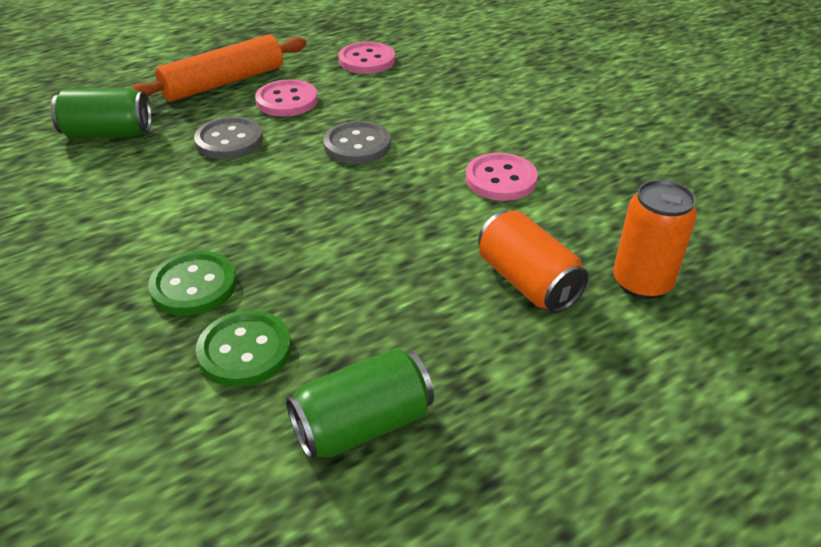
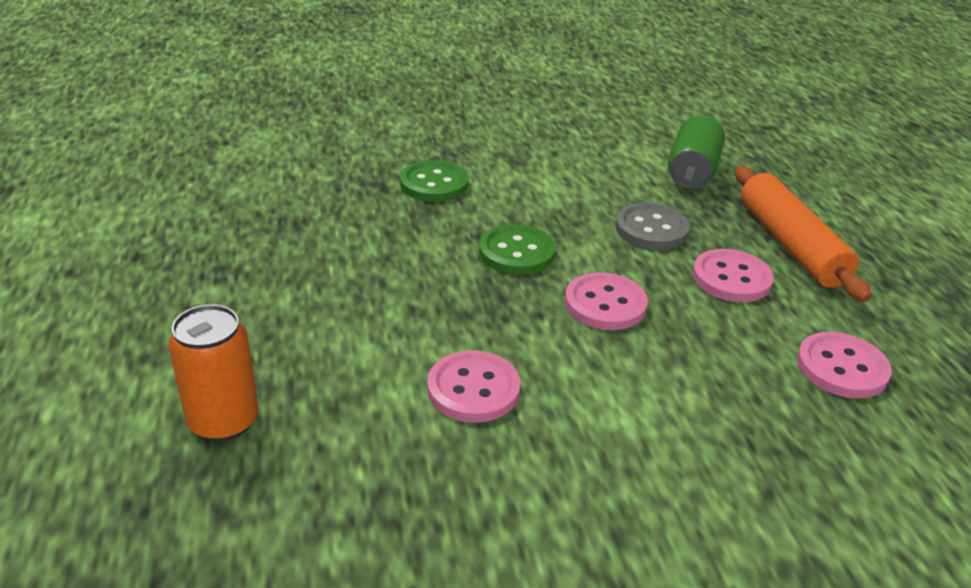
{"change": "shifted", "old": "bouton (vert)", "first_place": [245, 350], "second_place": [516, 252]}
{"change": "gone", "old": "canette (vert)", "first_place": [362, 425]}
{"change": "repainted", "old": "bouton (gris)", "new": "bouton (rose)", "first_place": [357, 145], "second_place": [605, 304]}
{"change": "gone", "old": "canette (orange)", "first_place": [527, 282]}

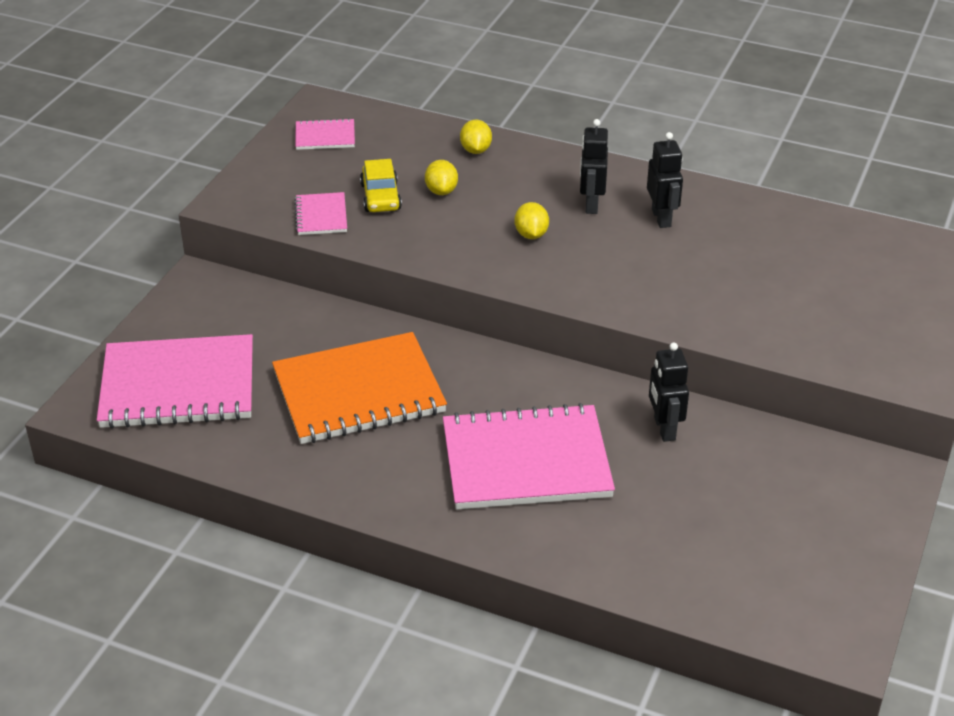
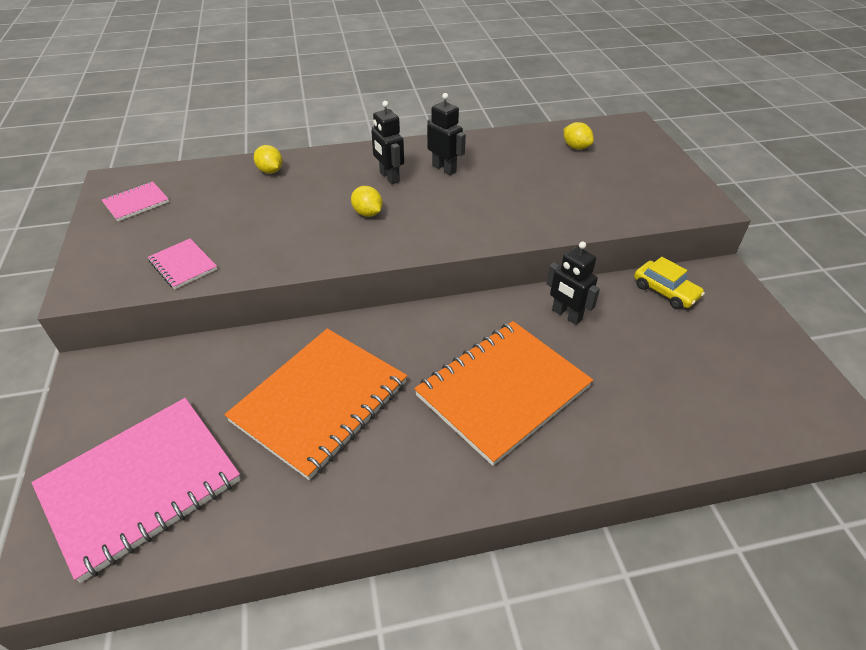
{"change": "shifted", "old": "voiture (jaune)", "first_place": [381, 197], "second_place": [665, 291]}
{"change": "shifted", "old": "citron (jaune)", "first_place": [441, 191], "second_place": [576, 147]}
{"change": "repainted", "old": "carnet (rose)", "new": "carnet (orange)", "first_place": [526, 461], "second_place": [502, 391]}

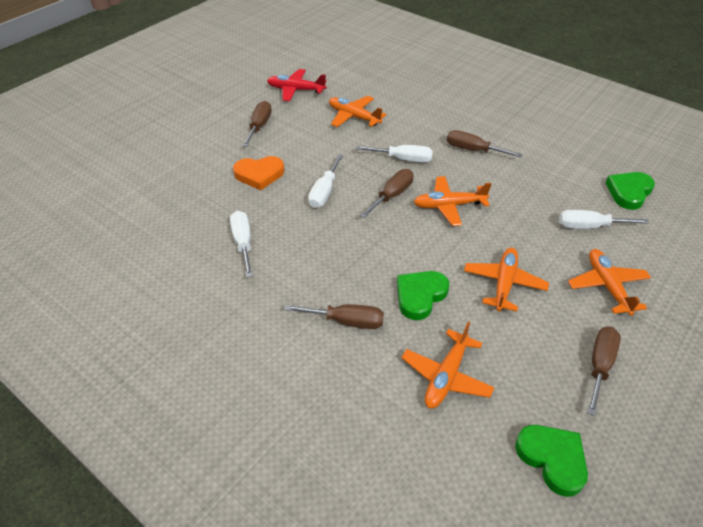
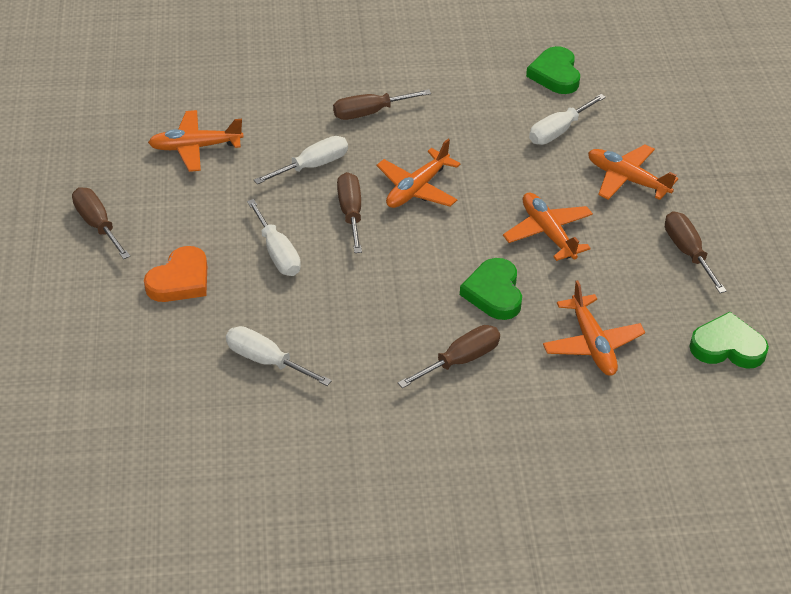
{"change": "gone", "old": "avion (rouge)", "first_place": [296, 90]}

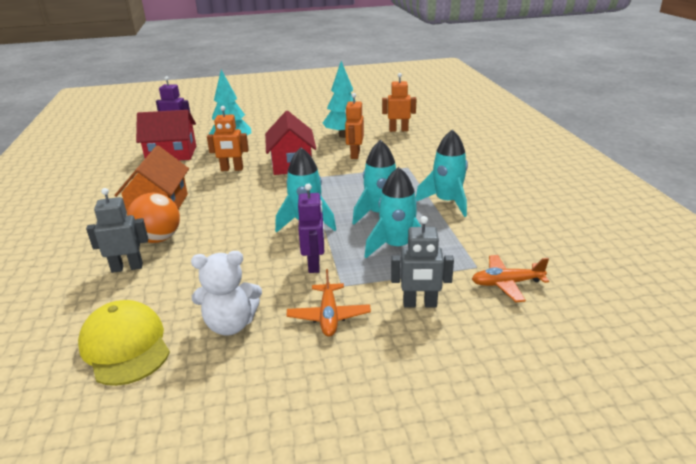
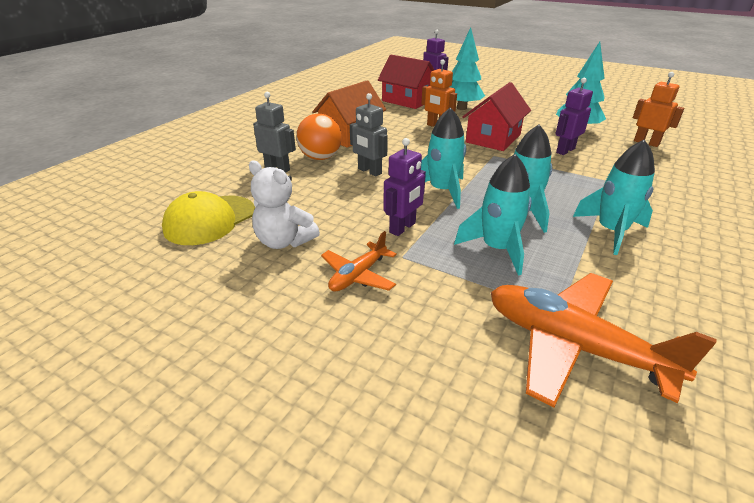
{"change": "rotated", "old": "casquette (jaune)", "first_place": [125, 346], "second_place": [210, 220], "degrees": -150}
{"change": "repainted", "old": "robot (orange)", "new": "robot (violet)", "first_place": [354, 155], "second_place": [565, 150]}
{"change": "shifted", "old": "robot (gris)", "first_place": [420, 304], "second_place": [369, 171]}
{"change": "scaled", "old": "avion (orange)", "first_place": [506, 283], "second_place": [573, 346], "factor": 1.87}

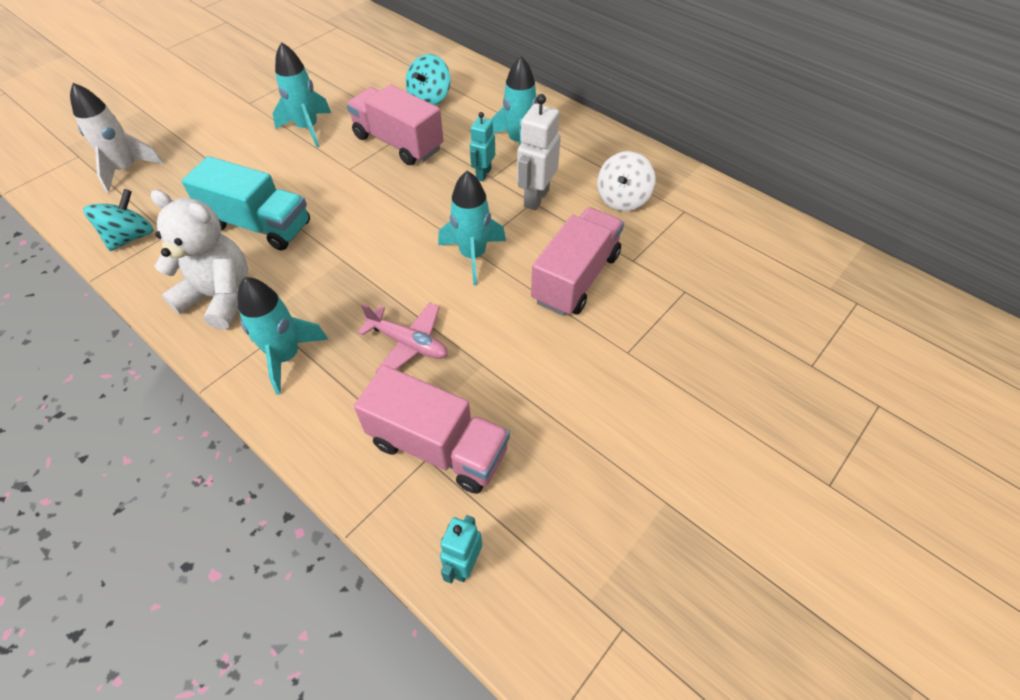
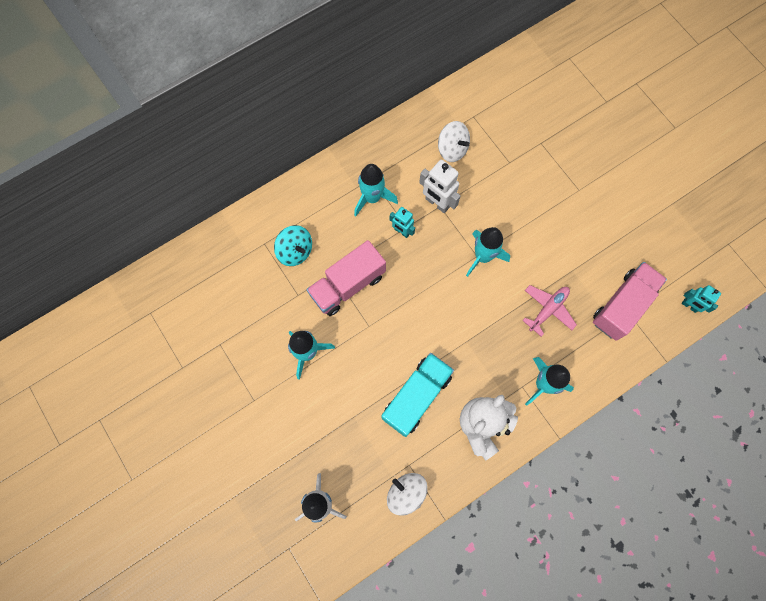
{"change": "repainted", "old": "toupie (turquoise)", "new": "toupie (blanc)", "first_place": [131, 237], "second_place": [406, 493]}
{"change": "gone", "old": "camion (rose)", "first_place": [576, 278]}

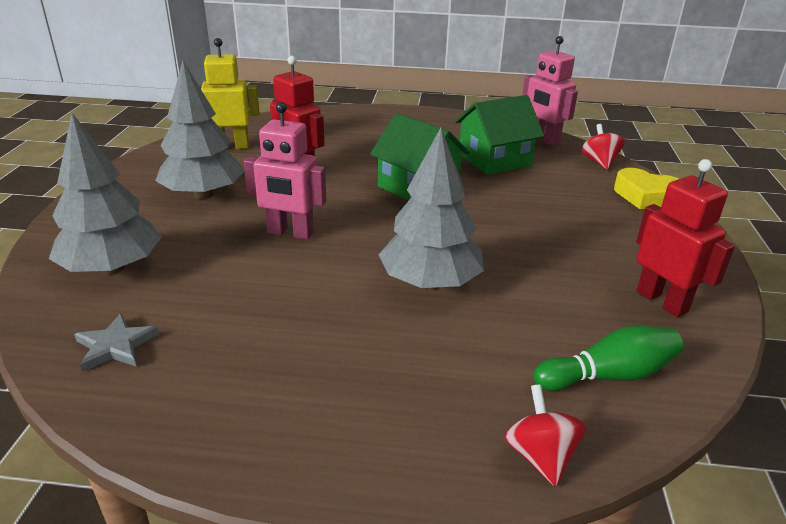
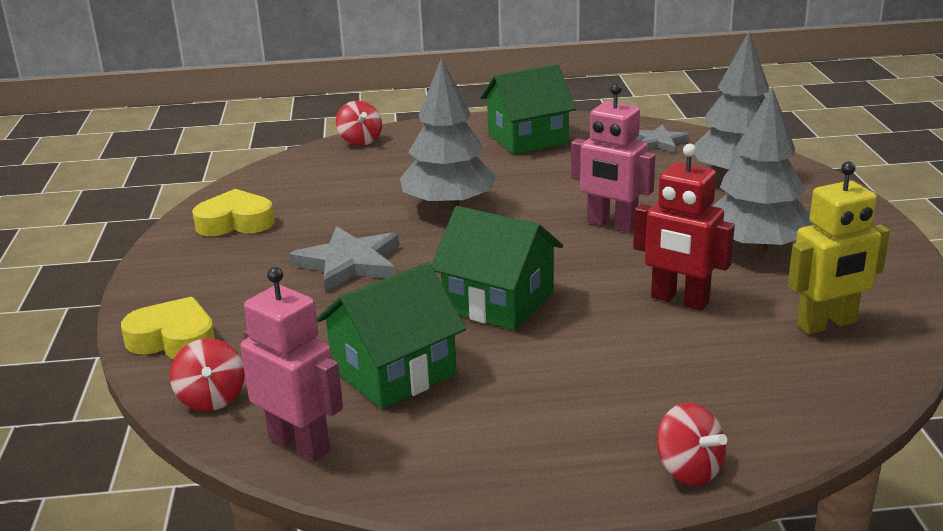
{"change": "rotated", "old": "robot (rose)", "first_place": [290, 233], "second_place": [611, 224], "degrees": -150}
{"change": "gone", "old": "quille (vert)", "first_place": [608, 375]}
{"change": "swapped", "old": "robot (rouge)", "new": "cœur (jaune)", "first_place": [662, 301], "second_place": [235, 222]}
{"change": "new", "new": "étoile (gris)", "second_place": [349, 263]}
{"change": "new", "new": "maison (vert)", "second_place": [527, 139]}
{"change": "new", "new": "toupie (rouge)", "second_place": [688, 470]}

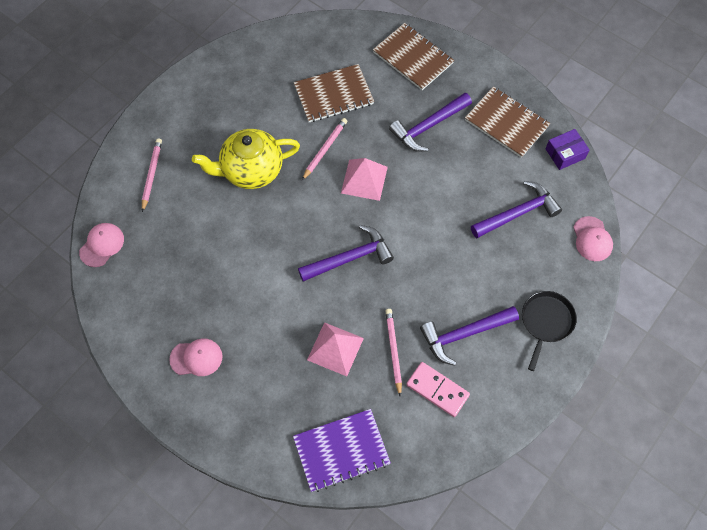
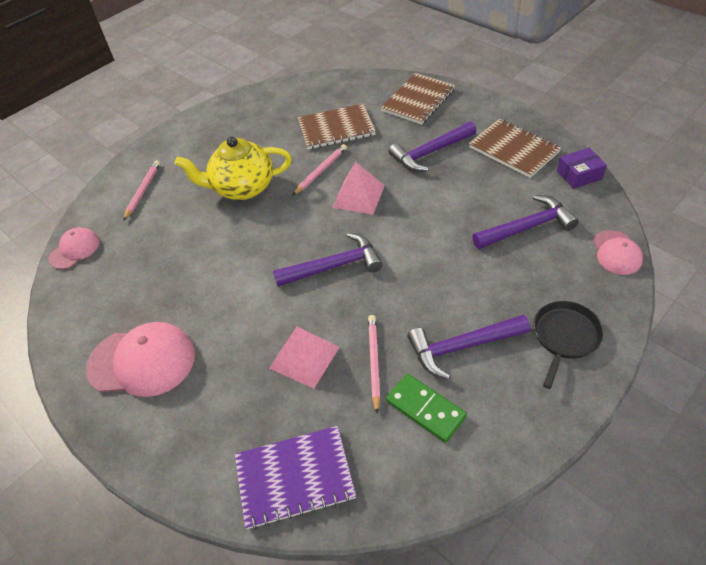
{"change": "scaled", "old": "casquette (rose)", "first_place": [196, 358], "second_place": [142, 361], "factor": 1.75}
{"change": "rotated", "old": "carnet (marron)", "first_place": [413, 58], "second_place": [418, 100], "degrees": 75}
{"change": "repainted", "old": "domino (rose)", "new": "domino (vert)", "first_place": [437, 390], "second_place": [425, 409]}

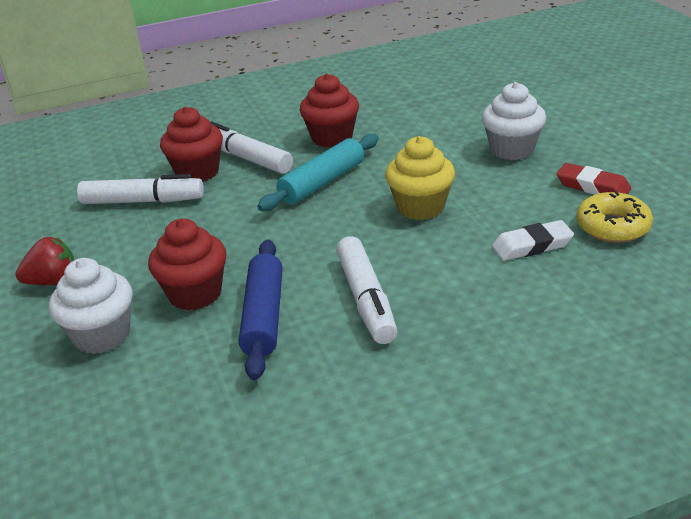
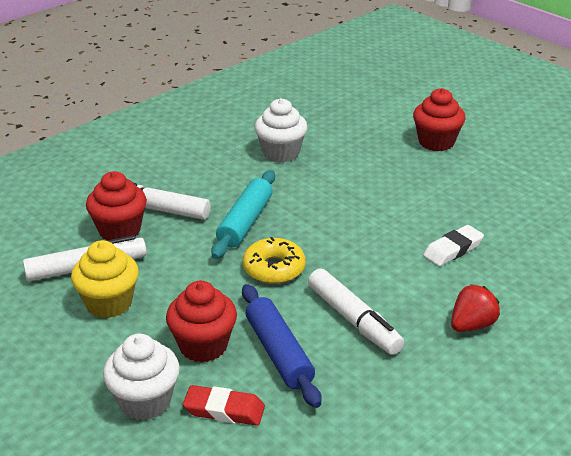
{"change": "shifted", "old": "fraise (rouge)", "first_place": [53, 281], "second_place": [471, 325]}
{"change": "shifted", "old": "muffin (rouge)", "first_place": [332, 138], "second_place": [436, 142]}
{"change": "shifted", "old": "muffin (jaune)", "first_place": [420, 207], "second_place": [109, 303]}
{"change": "shifted", "old": "muffin (blanc)", "first_place": [512, 149], "second_place": [281, 153]}
{"change": "shifted", "old": "gomme (rouge)", "first_place": [593, 186], "second_place": [224, 410]}
{"change": "shifted", "old": "beignet (jaune)", "first_place": [612, 227], "second_place": [274, 268]}

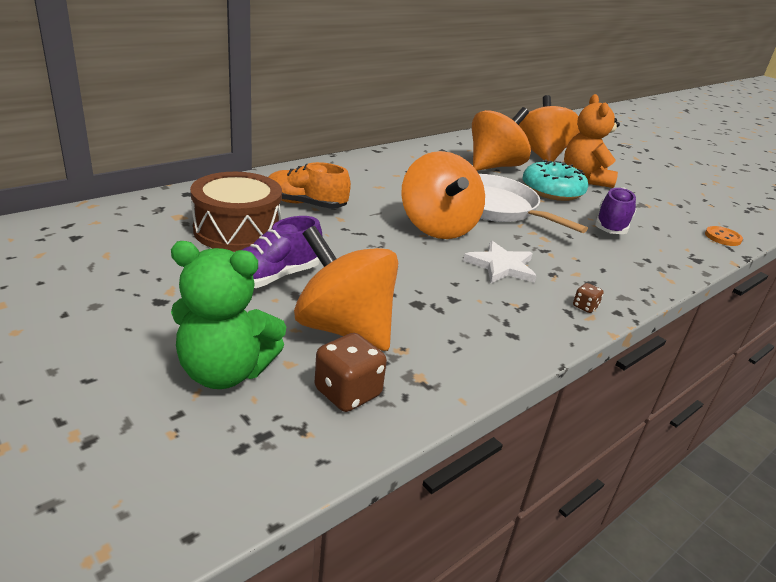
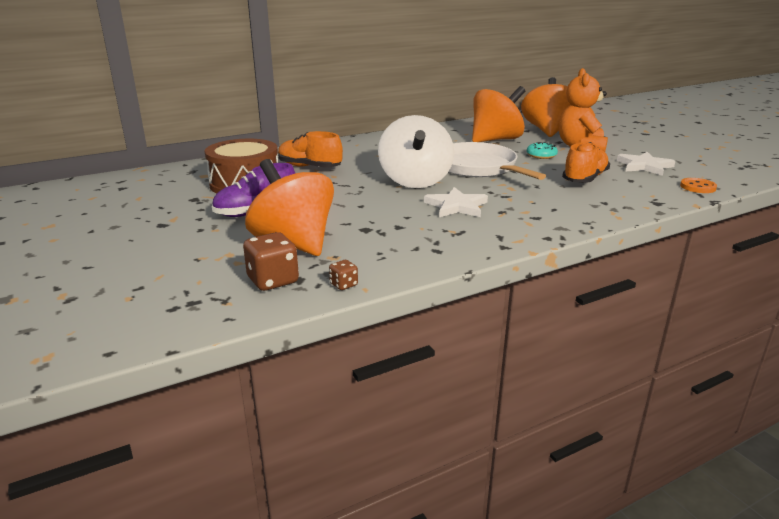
{"change": "gone", "old": "ours en peluche (vert)", "first_place": [225, 372]}
{"change": "repainted", "old": "toupie (orange)", "new": "toupie (blanc)", "first_place": [438, 227], "second_place": [415, 181]}
{"change": "scaled", "old": "beignet (turquoise)", "first_place": [552, 191], "second_place": [541, 155], "factor": 0.52}
{"change": "shifted", "old": "dé (marron)", "first_place": [585, 307], "second_place": [343, 285]}
{"change": "repainted", "old": "chaussure (violet)", "new": "chaussure (orange)", "first_place": [611, 225], "second_place": [584, 179]}
{"change": "new", "new": "étoile (blanc)", "second_place": [644, 166]}

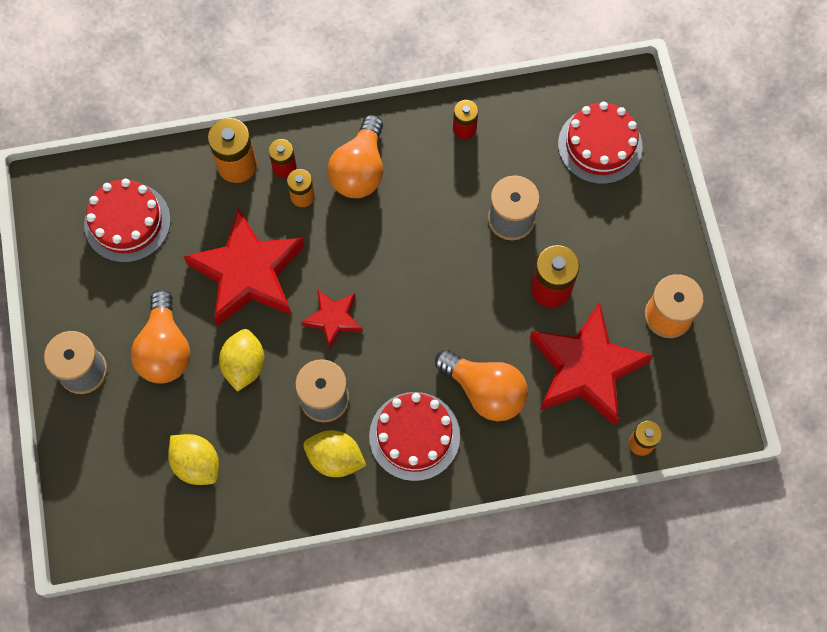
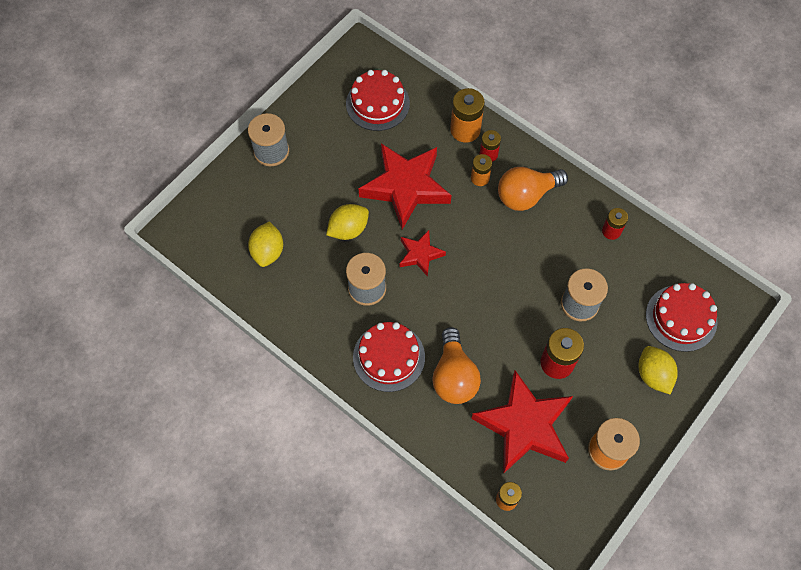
{"change": "gone", "old": "ampoule (orange)", "first_place": [165, 349]}
{"change": "shifted", "old": "citron (jaune)", "first_place": [335, 458], "second_place": [653, 375]}

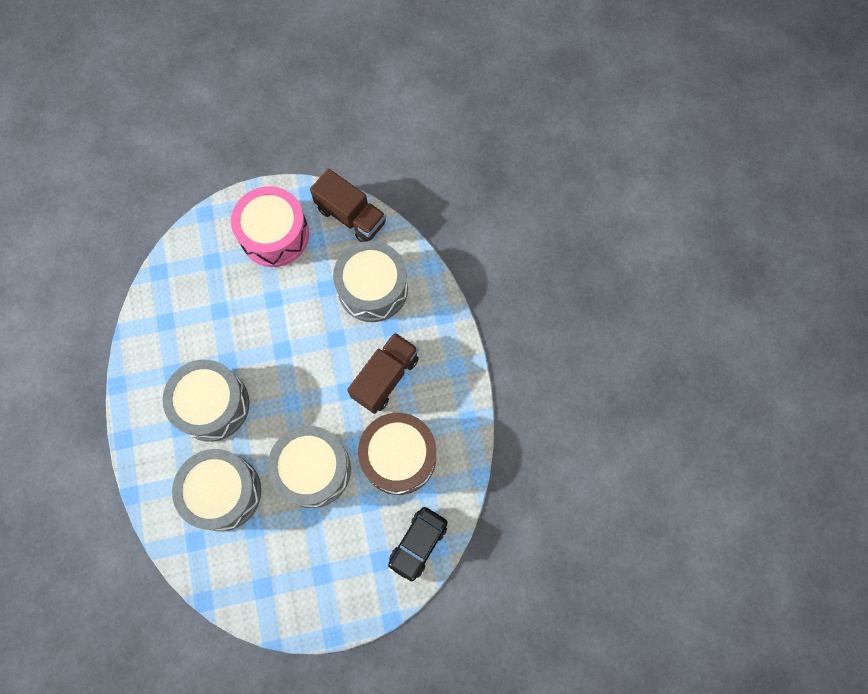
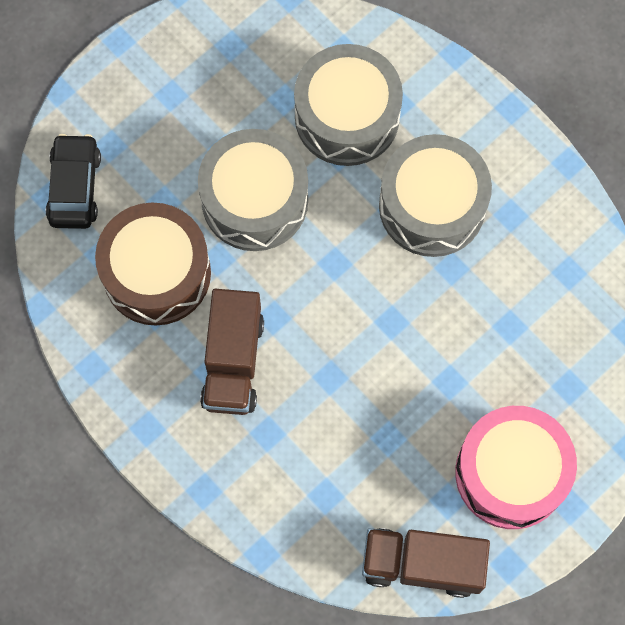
{"change": "gone", "old": "tambour (gris)", "first_place": [373, 288]}

